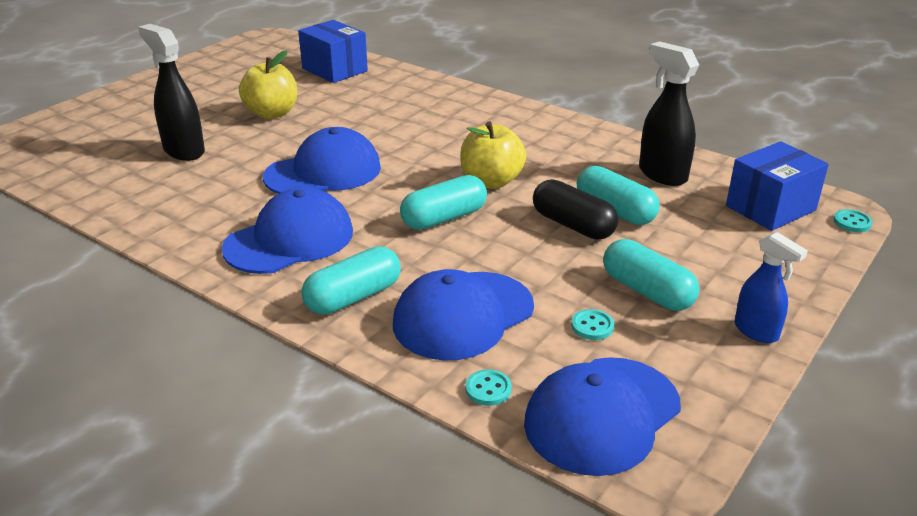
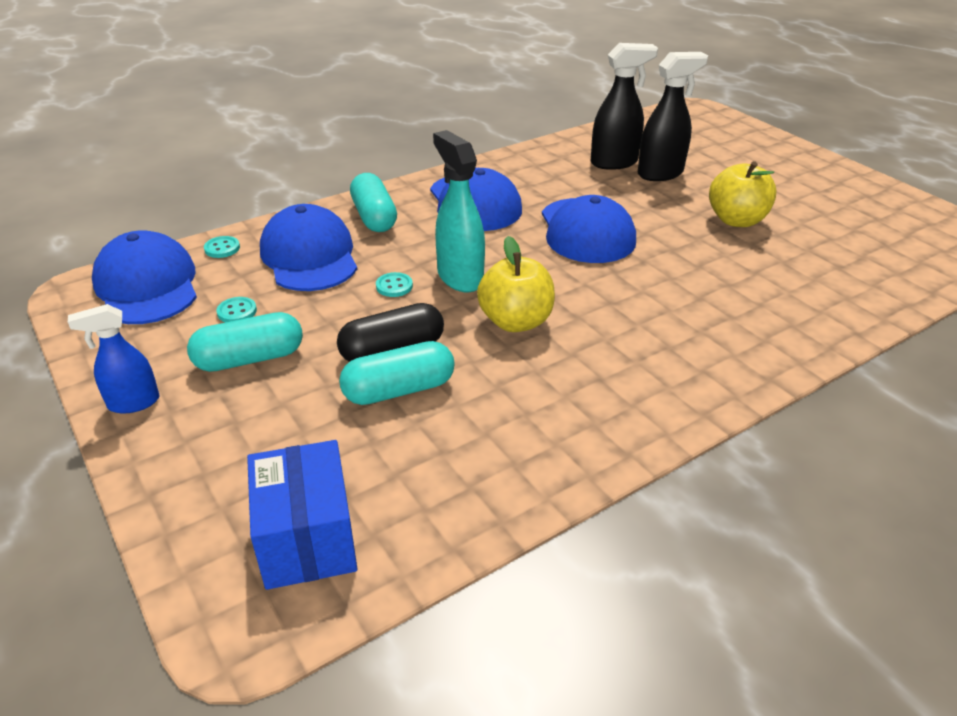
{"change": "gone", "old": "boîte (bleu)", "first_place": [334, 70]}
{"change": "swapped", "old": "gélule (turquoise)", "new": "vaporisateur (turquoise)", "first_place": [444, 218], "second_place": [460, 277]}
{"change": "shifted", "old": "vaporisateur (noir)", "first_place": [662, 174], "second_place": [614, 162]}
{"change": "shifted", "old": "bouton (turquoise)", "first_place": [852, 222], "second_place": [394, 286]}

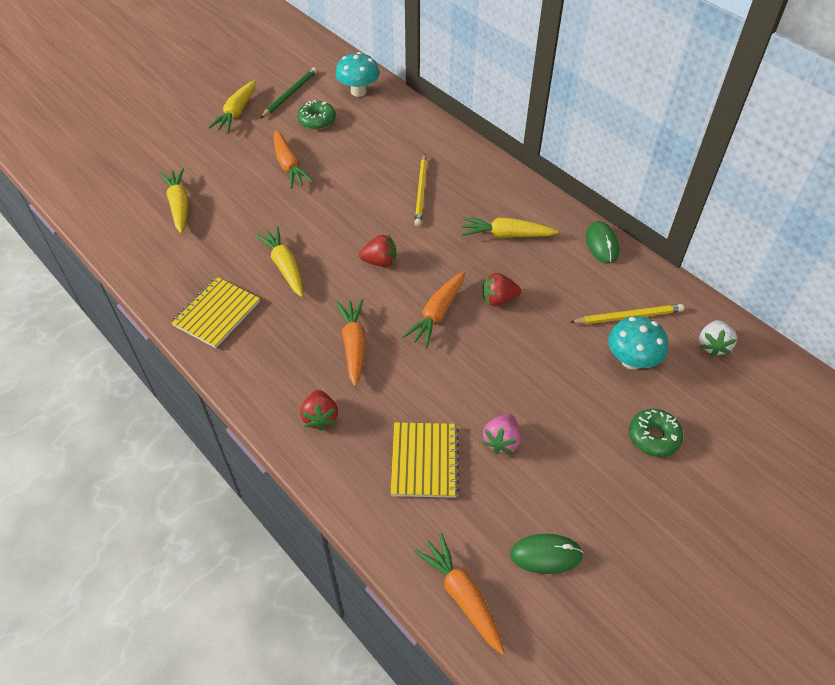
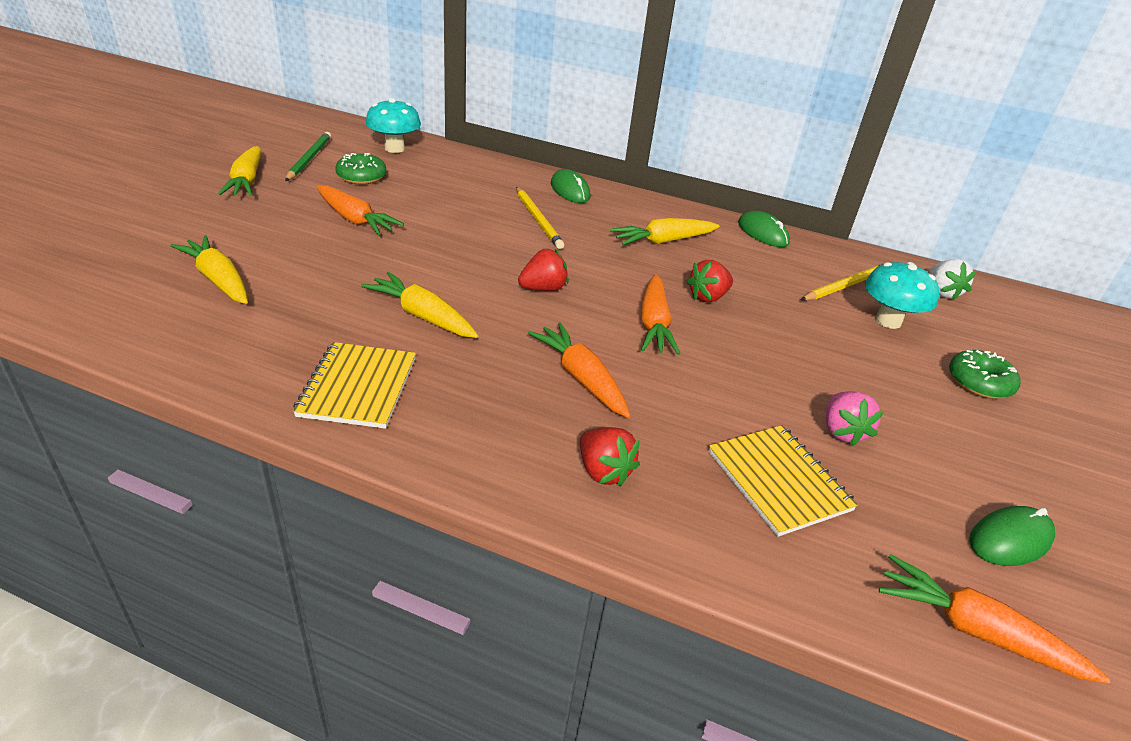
{"change": "new", "new": "souris (vert)", "second_place": [570, 190]}

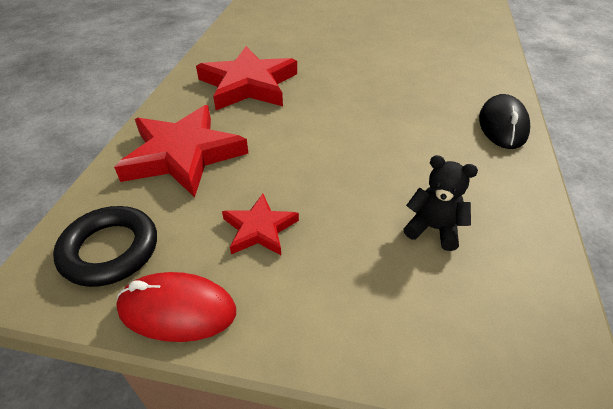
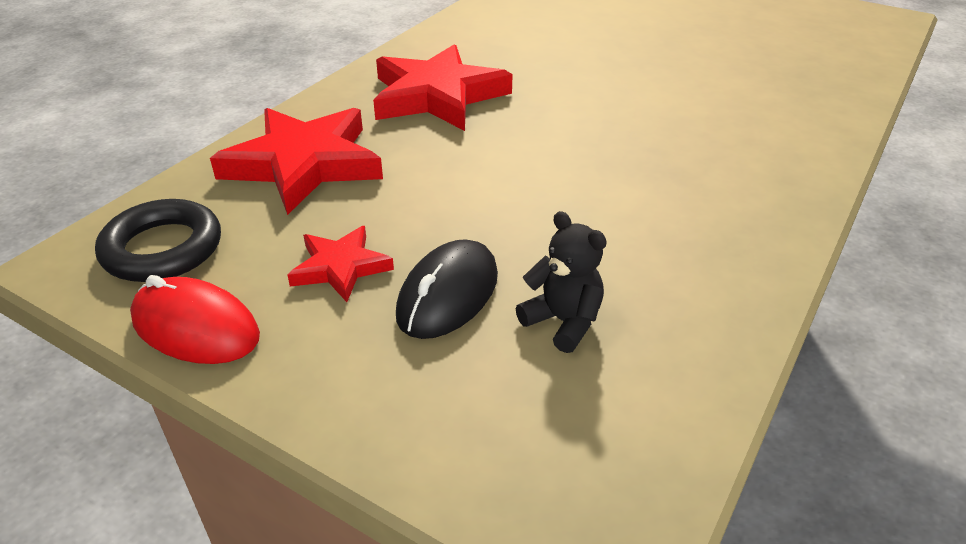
{"change": "shifted", "old": "souris (noir)", "first_place": [502, 126], "second_place": [448, 295]}

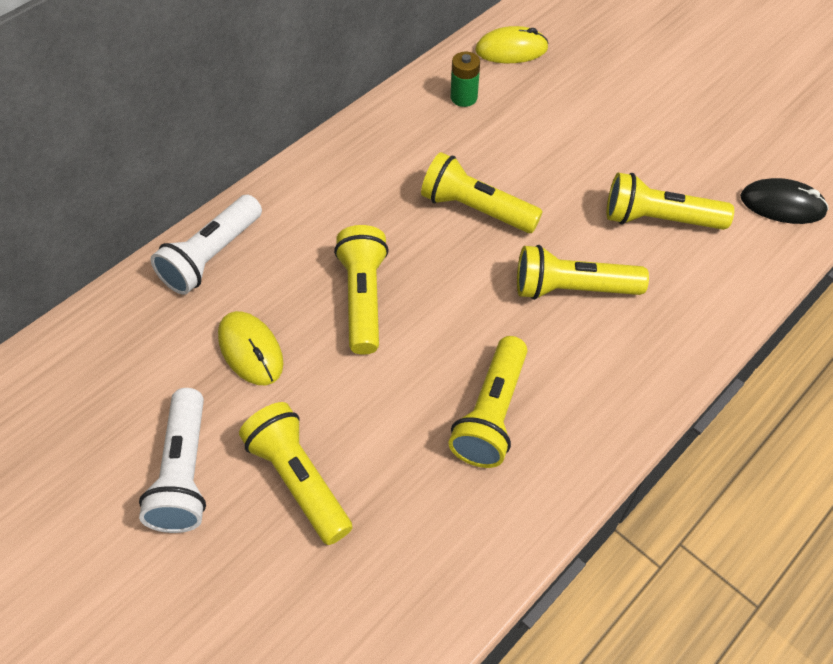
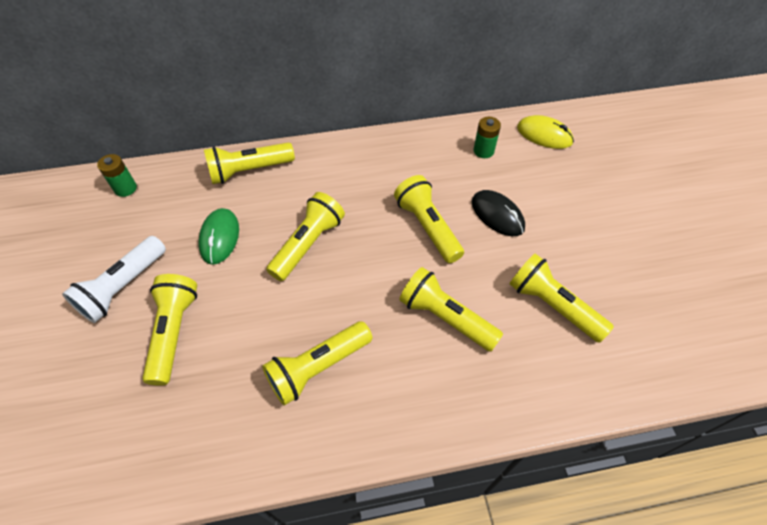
{"change": "repainted", "old": "lampe de poche (blanc)", "new": "lampe de poche (jaune)", "first_place": [212, 257], "second_place": [249, 171]}
{"change": "repainted", "old": "souris (jaune)", "new": "souris (vert)", "first_place": [251, 350], "second_place": [219, 237]}
{"change": "shifted", "old": "souris (noir)", "first_place": [782, 205], "second_place": [497, 215]}
{"change": "new", "new": "pile (vert)", "second_place": [125, 188]}

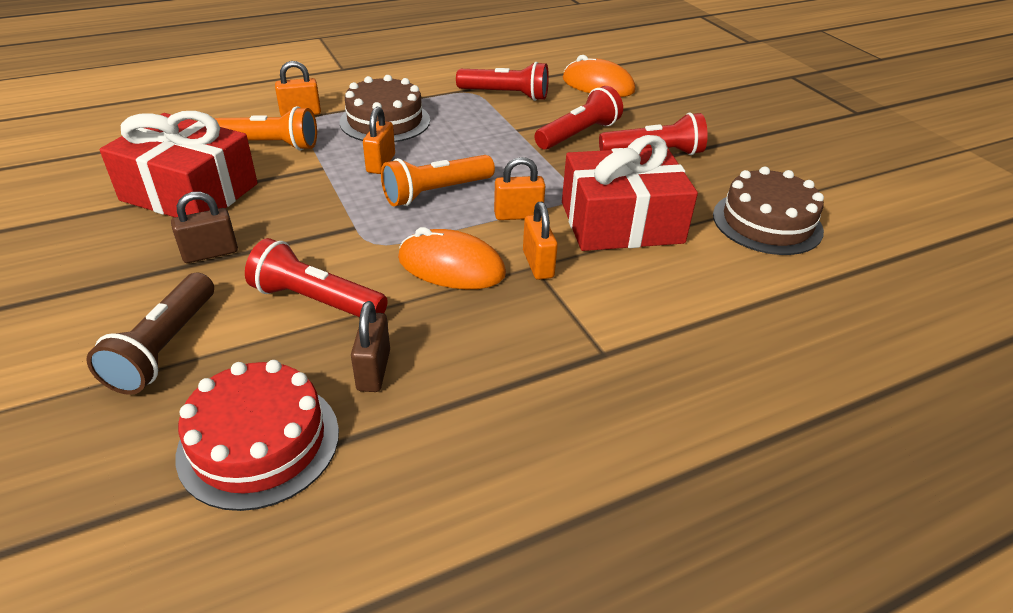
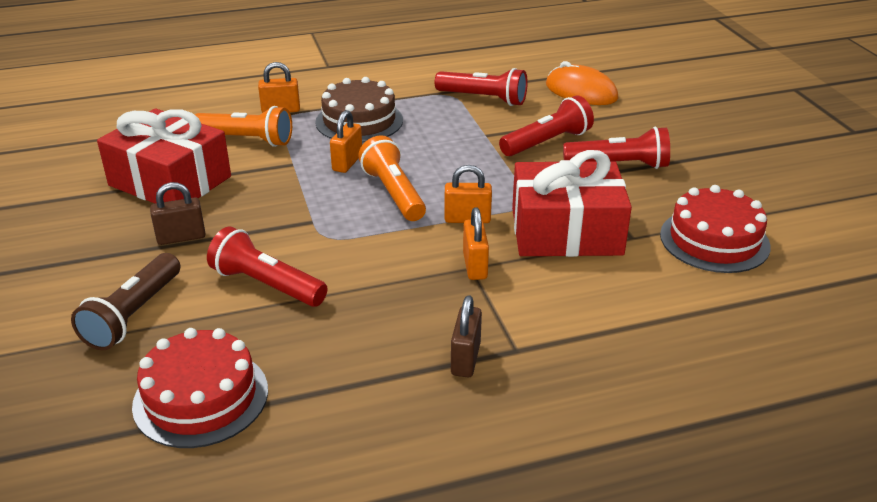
{"change": "shifted", "old": "cadenas (marron)", "first_place": [373, 370], "second_place": [465, 359]}
{"change": "rotated", "old": "lampe de poche (orange)", "first_place": [436, 192], "second_place": [393, 193], "degrees": 90}
{"change": "gone", "old": "souris (orange)", "first_place": [451, 266]}
{"change": "repainted", "old": "gâteau (marron)", "new": "gâteau (rouge)", "first_place": [767, 222], "second_place": [714, 240]}

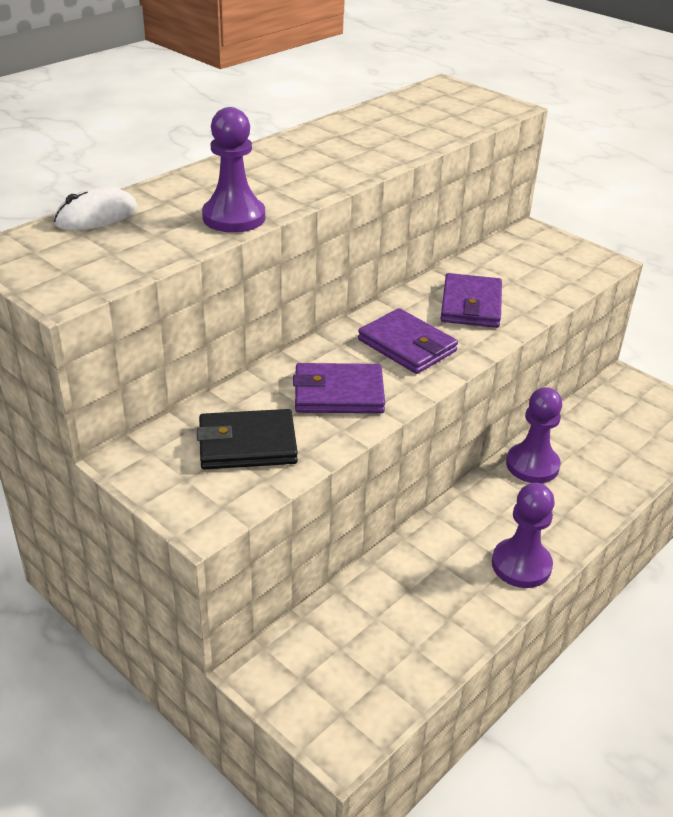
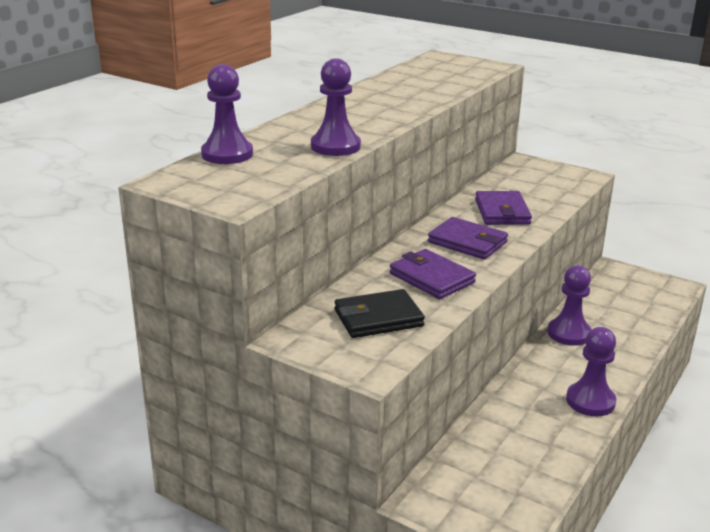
{"change": "swapped", "old": "souris (blanc)", "new": "pion (violet)", "first_place": [96, 216], "second_place": [227, 154]}
{"change": "rotated", "old": "portefeuille (violet)", "first_place": [338, 393], "second_place": [431, 278], "degrees": 60}

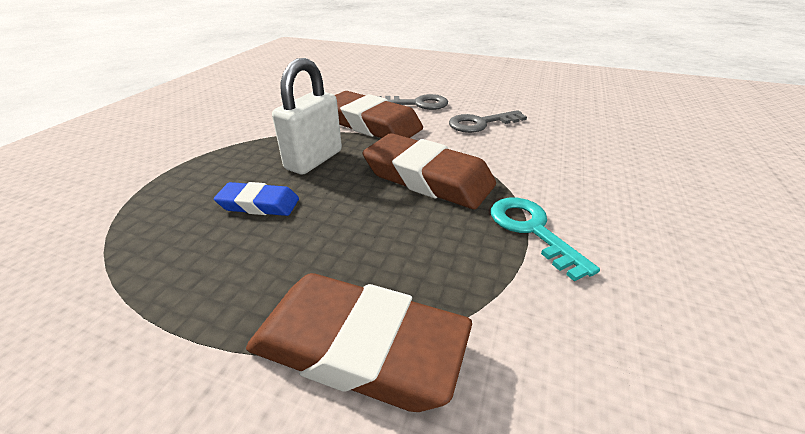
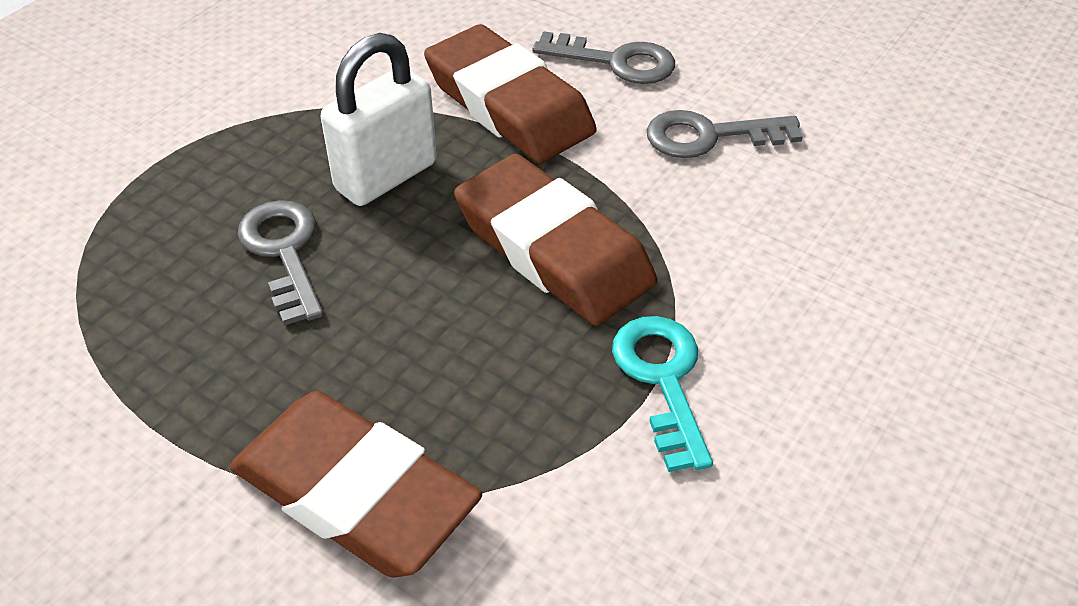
{"change": "swapped", "old": "gomme (bleu)", "new": "clé (gris)", "first_place": [259, 204], "second_place": [284, 253]}

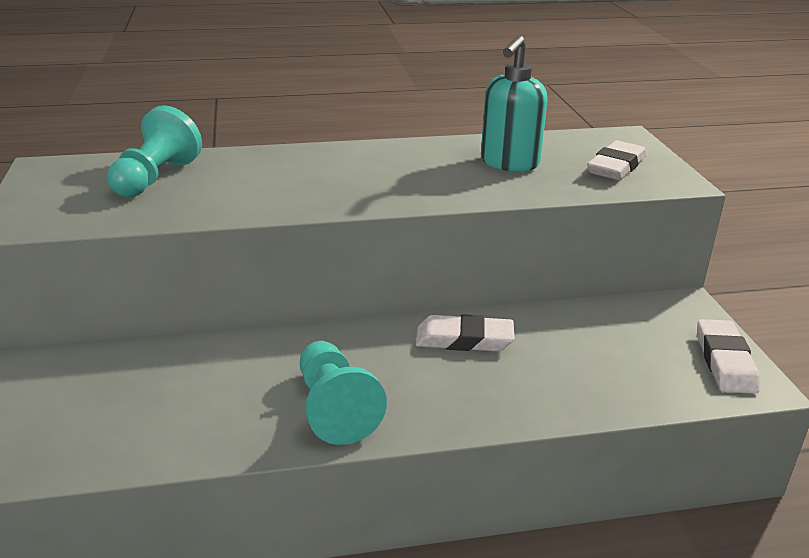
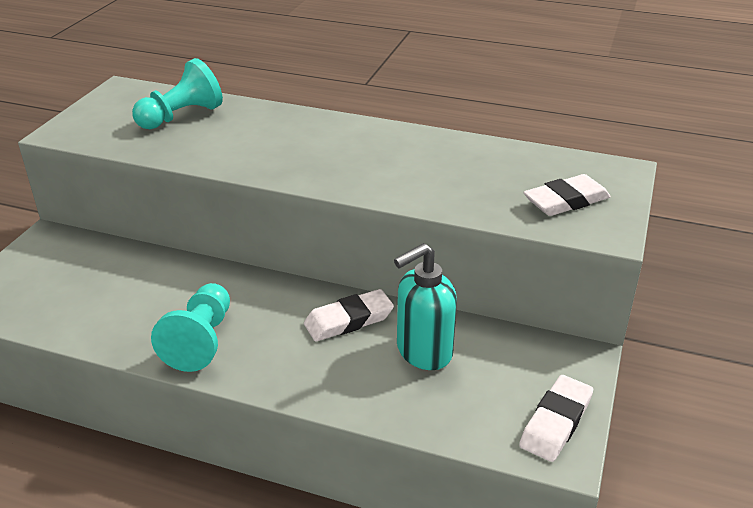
{"change": "rotated", "old": "gomme (blanc)", "first_place": [464, 339], "second_place": [348, 320], "degrees": -60}
{"change": "shifted", "old": "distributeur de savon (turquoise)", "first_place": [509, 163], "second_place": [423, 352]}

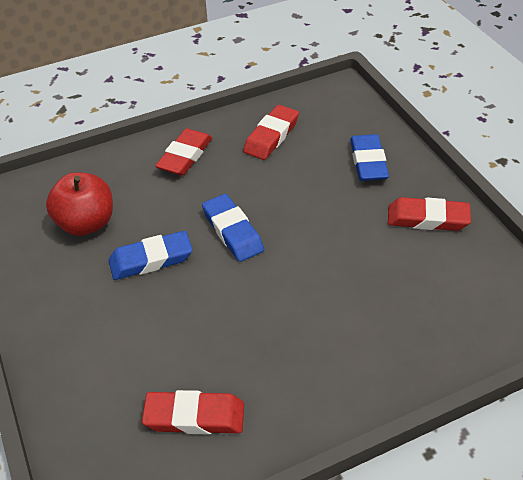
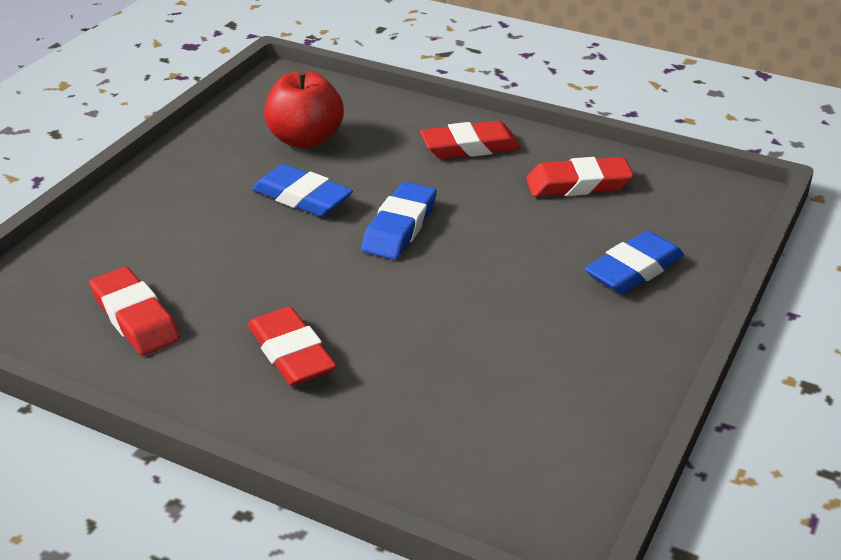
{"change": "shifted", "old": "gomme (rouge)", "first_place": [427, 219], "second_place": [291, 353]}

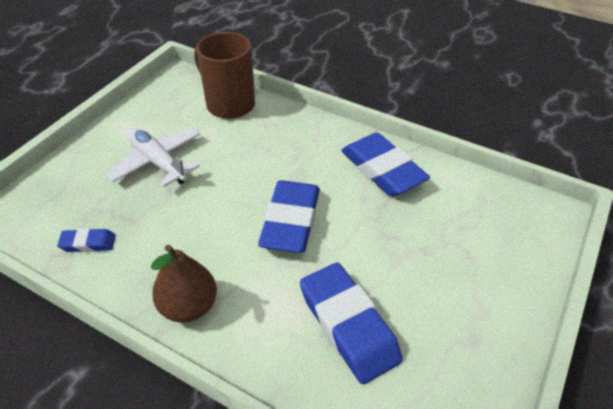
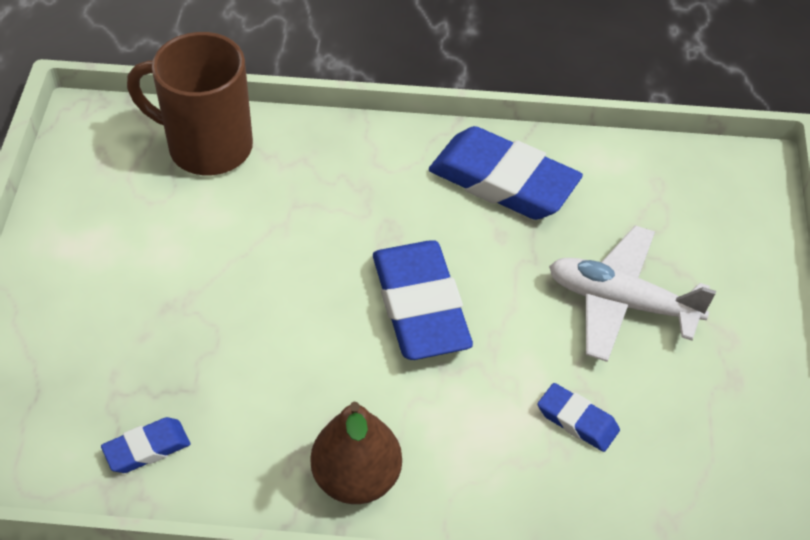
{"change": "shifted", "old": "avion (blanc)", "first_place": [158, 162], "second_place": [622, 303]}
{"change": "scaled", "old": "gomme (bleu)", "first_place": [348, 326], "second_place": [577, 421], "factor": 0.48}

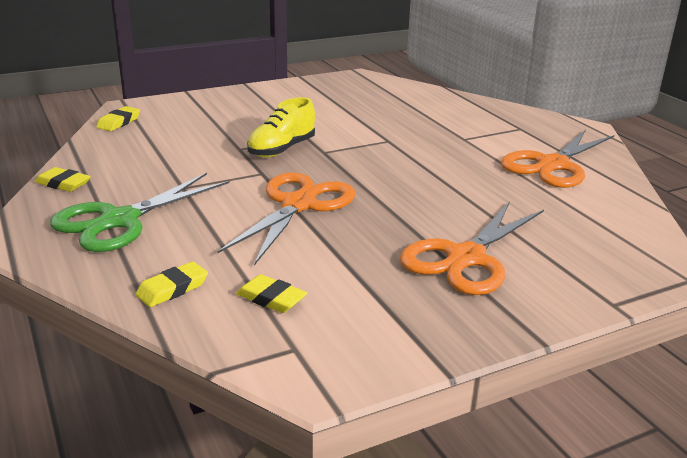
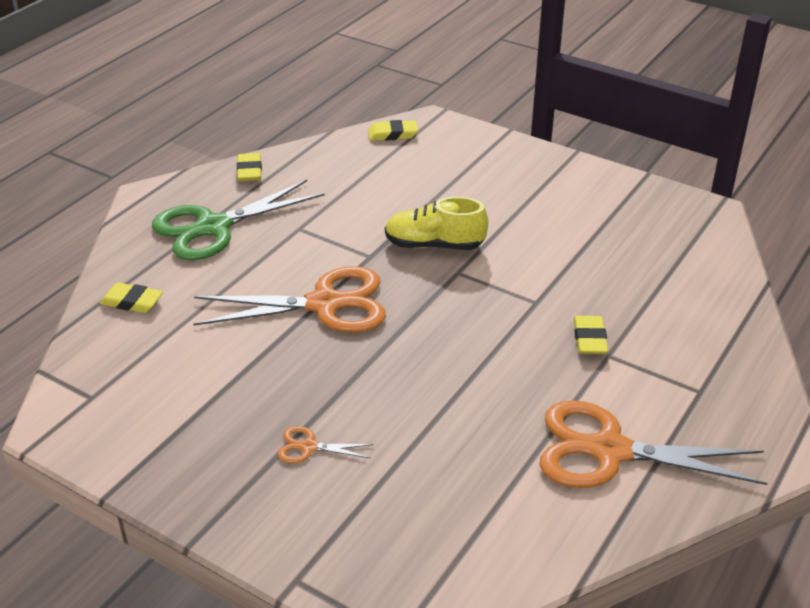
{"change": "rotated", "old": "ciseaux (vert)", "first_place": [119, 220], "second_place": [213, 227], "degrees": -45}
{"change": "shifted", "old": "gomme (jaune)", "first_place": [271, 298], "second_place": [590, 339]}
{"change": "scaled", "old": "ciseaux (orange)", "first_place": [466, 258], "second_place": [308, 447], "factor": 0.43}

